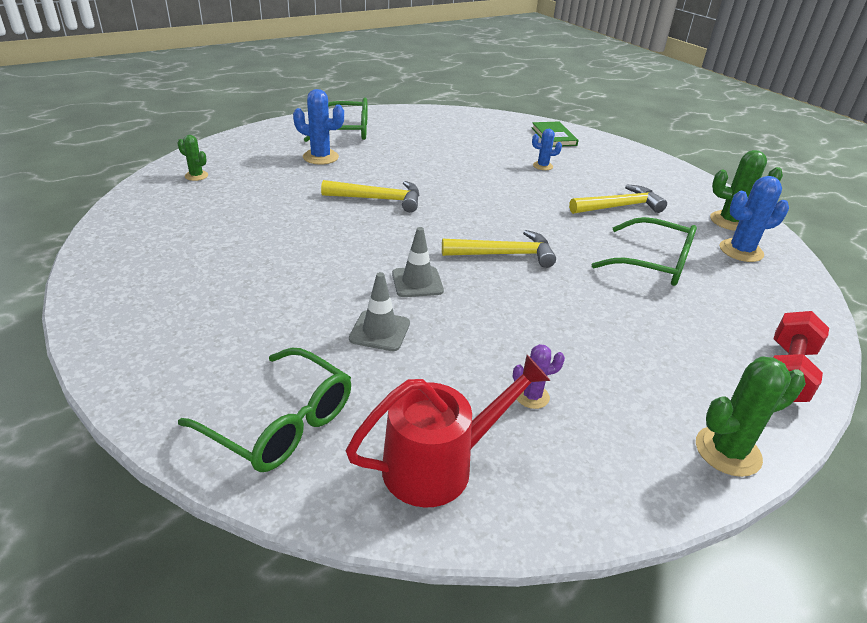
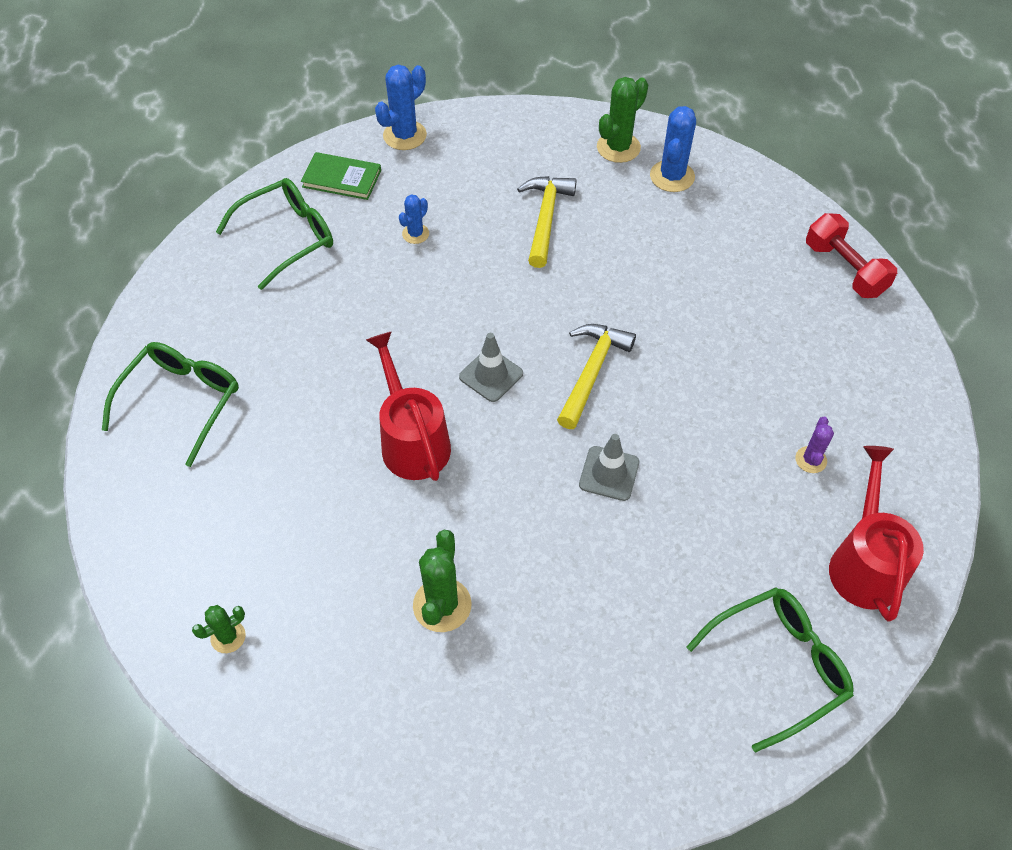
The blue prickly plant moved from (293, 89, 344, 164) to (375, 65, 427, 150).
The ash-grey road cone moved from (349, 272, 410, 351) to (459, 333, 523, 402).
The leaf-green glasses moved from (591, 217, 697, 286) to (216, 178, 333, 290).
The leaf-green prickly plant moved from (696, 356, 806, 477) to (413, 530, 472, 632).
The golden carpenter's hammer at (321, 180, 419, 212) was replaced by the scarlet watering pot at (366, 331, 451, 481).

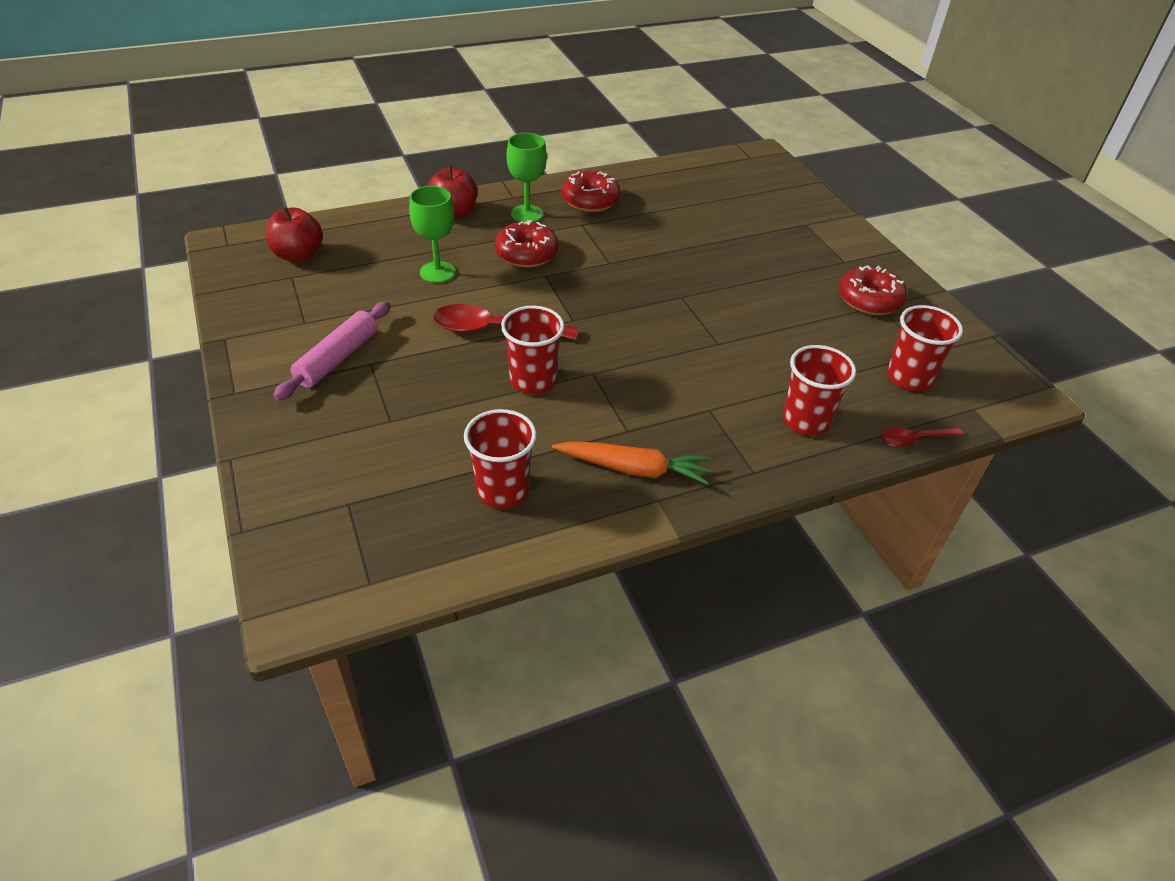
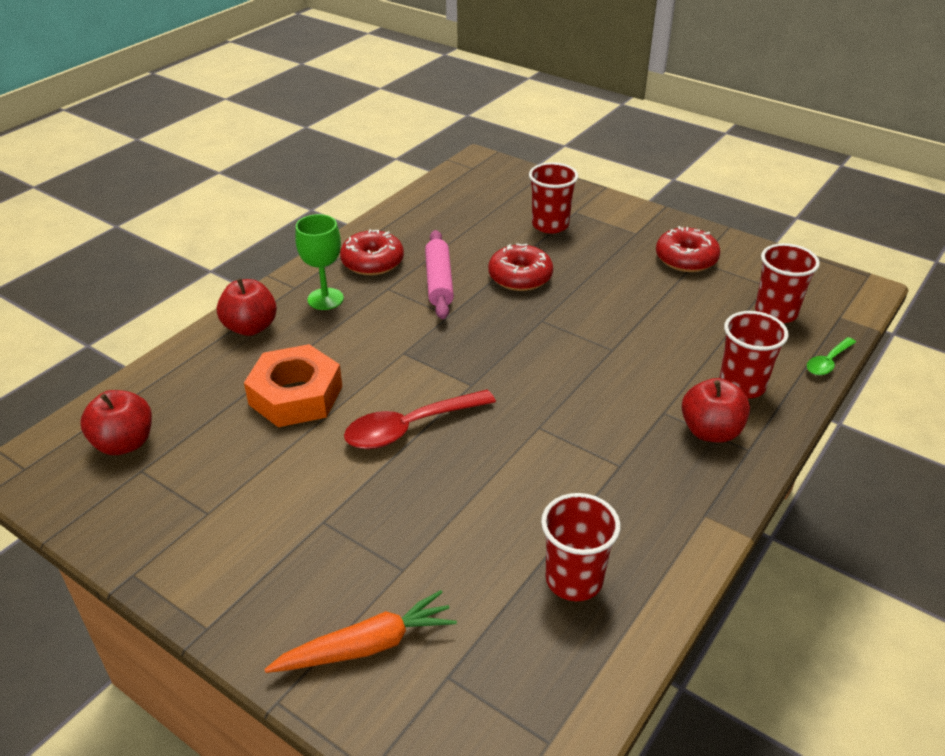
The scarlet apple fruit at (682, 378, 750, 442) appeared.
The pink dough roller moved from (273, 301, 391, 401) to (425, 230, 454, 319).
The scarlet doughnut moved from (495, 220, 559, 268) to (488, 243, 553, 291).
The scarlet cup moved from (501, 306, 565, 394) to (529, 162, 578, 233).
The orange-coloured carrot moved from (552, 441, 711, 485) to (264, 590, 457, 673).
The leaf-green wine glass at (409, 186, 456, 283) was replaced by the orange-coloured hex nut at (244, 344, 343, 427).
The scarlet tablespoon at (881, 428, 964, 447) became the leaf-green tablespoon at (807, 337, 856, 375).

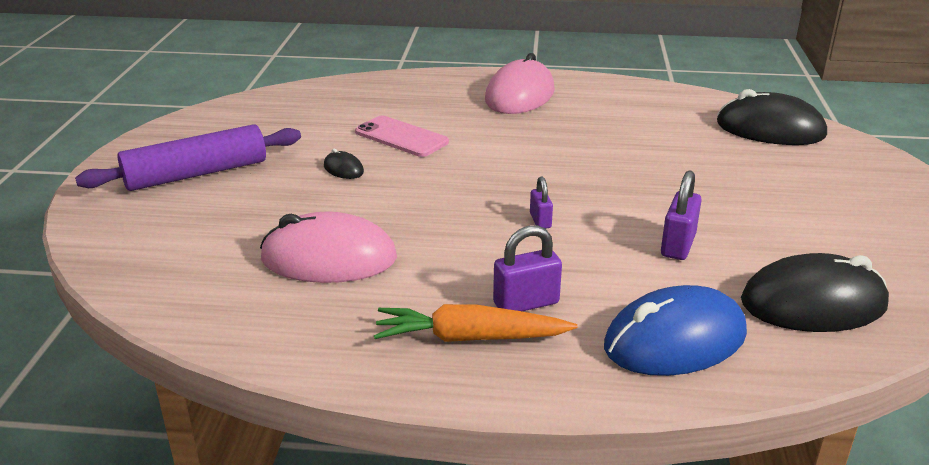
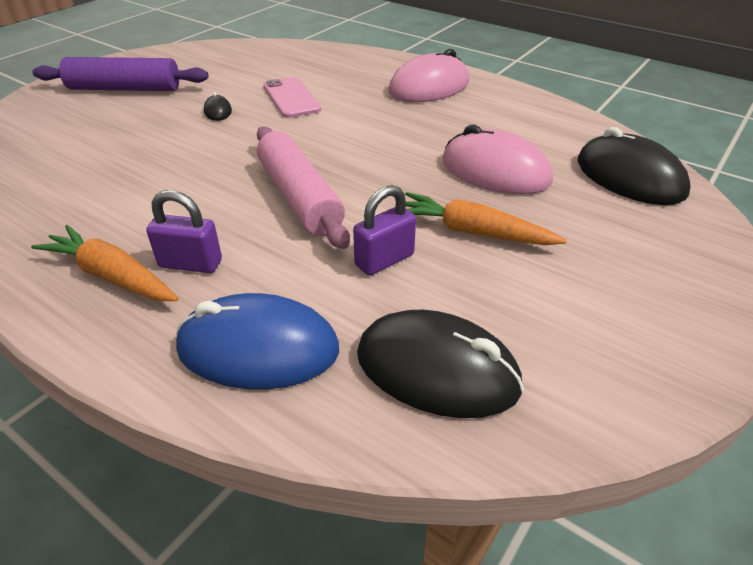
The orange-coloured carrot at (405, 192, 567, 245) appeared.
The pink PC mouse moved from (260, 212, 397, 283) to (443, 125, 553, 195).
The purple padlock at (530, 177, 553, 229) was replaced by the pink dough roller at (257, 126, 350, 249).

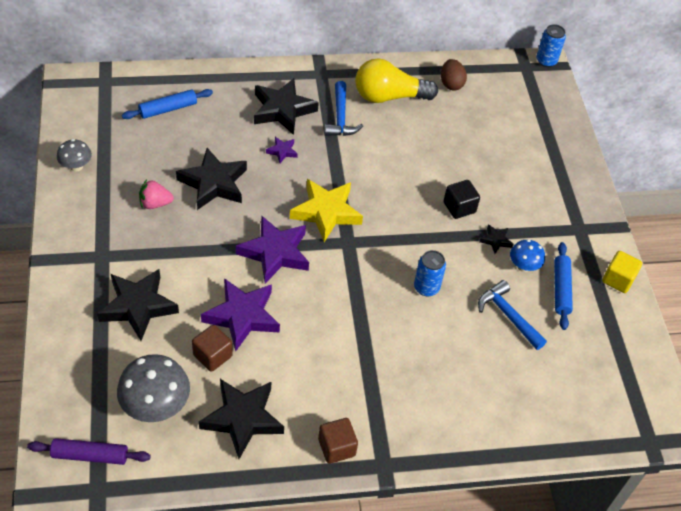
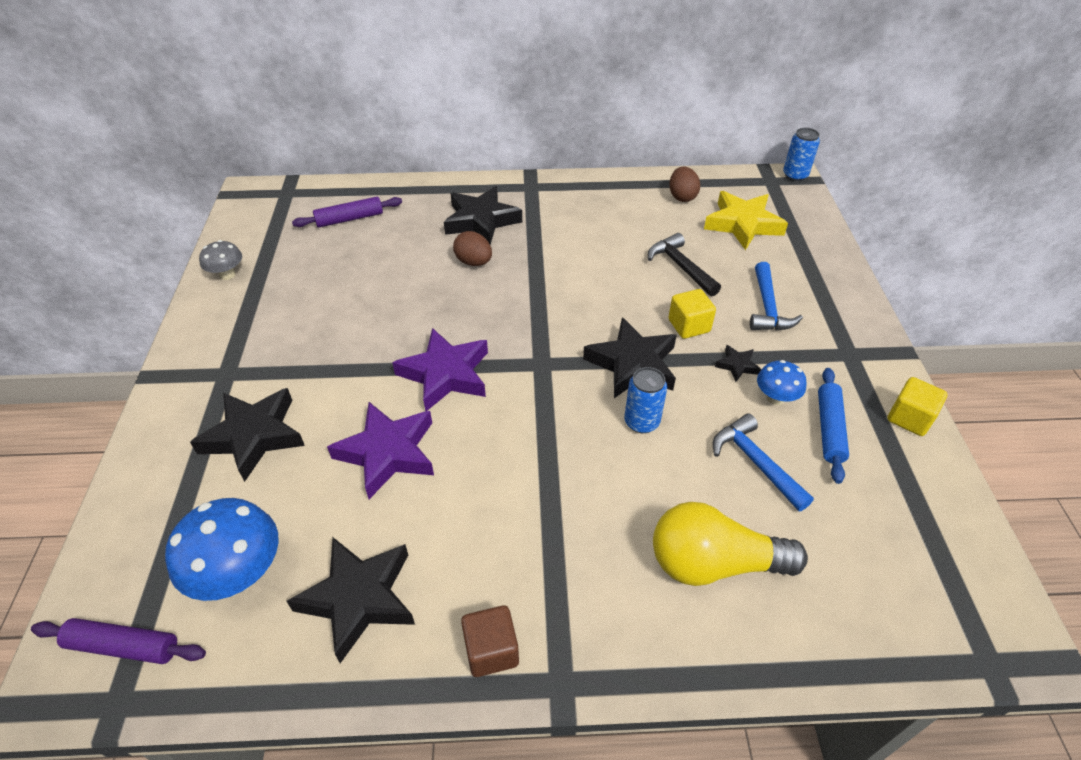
The pink toy strawberry at (139, 179, 174, 209) disappeared.
The brown cube at (192, 325, 232, 372) disappeared.
The ebony carpenter's hammer at (648, 233, 721, 296) appeared.
The ebony five-pointed star moved from (176, 148, 247, 210) to (583, 317, 677, 398).
The golden five-pointed star moved from (290, 179, 363, 242) to (704, 191, 788, 250).
The blue carpenter's hammer moved from (324, 81, 363, 136) to (750, 262, 803, 331).
The golden lightbulb moved from (355, 58, 438, 103) to (653, 502, 808, 586).
The purple five-pointed star at (266, 137, 298, 163) was replaced by the brown egg shape at (453, 231, 492, 266).
The ash-grey fungus at (117, 354, 190, 422) became the blue fungus at (165, 498, 279, 601).
The blue dough roller at (122, 89, 213, 119) became the purple dough roller at (292, 197, 402, 227).
The ebony cube at (443, 180, 480, 219) became the golden cube at (668, 289, 716, 339).

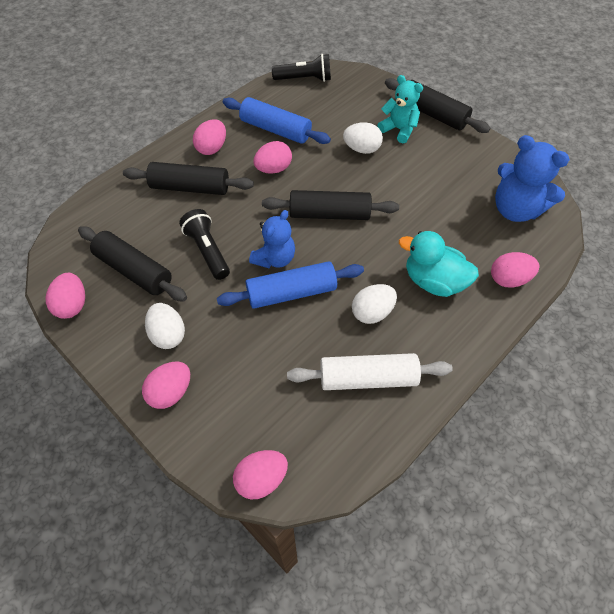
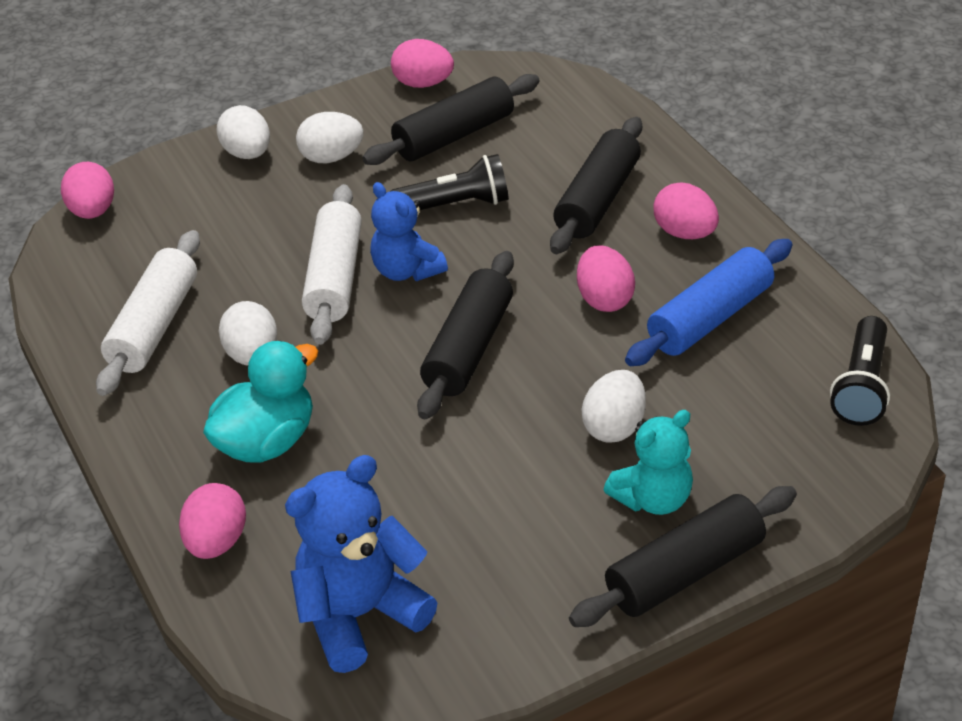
The pink egg shape at (142, 362, 190, 409) became the snow-white egg shape at (216, 105, 270, 159).
The blue dough roller at (217, 261, 364, 309) became the snow-white dough roller at (302, 184, 362, 345).

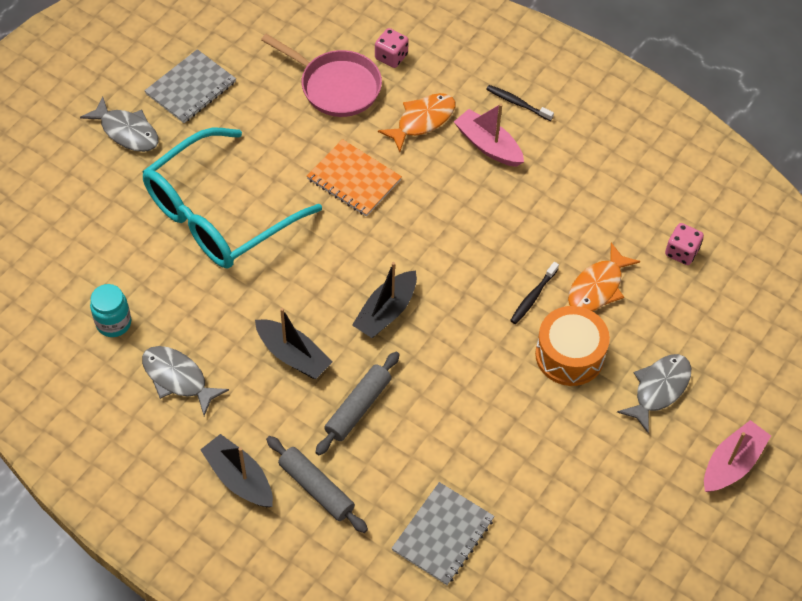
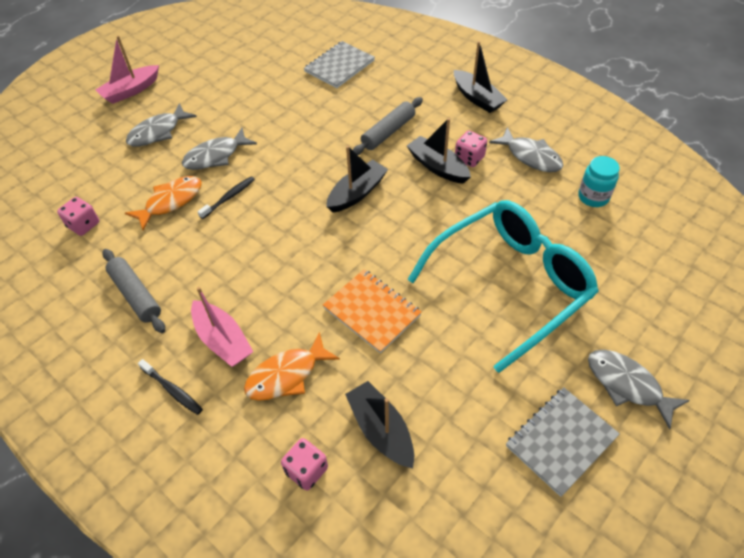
The pink game die at (455, 131, 487, 167) appeared.
The ash-grey dough roller moved from (266, 436, 368, 533) to (103, 249, 165, 333).
The pink pan at (261, 34, 382, 117) was replaced by the ebony toy boat at (345, 381, 414, 468).
The orange-coloured toy drum at (535, 306, 610, 386) was replaced by the ash-grey fish figure at (182, 128, 257, 170).

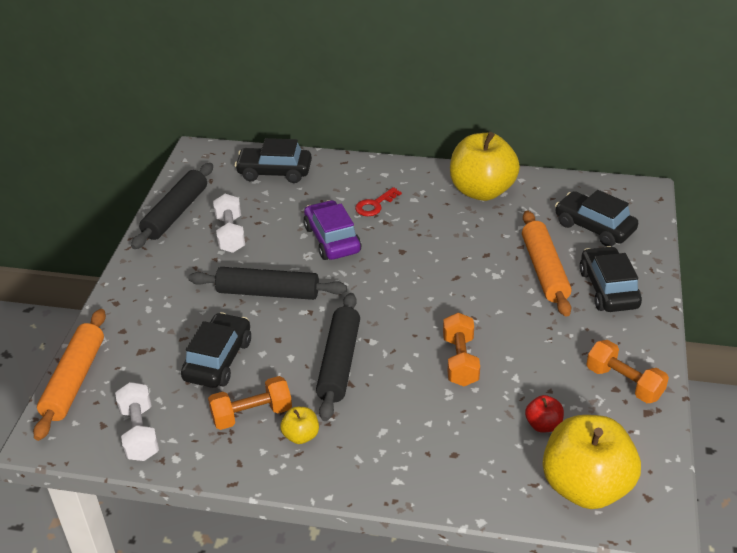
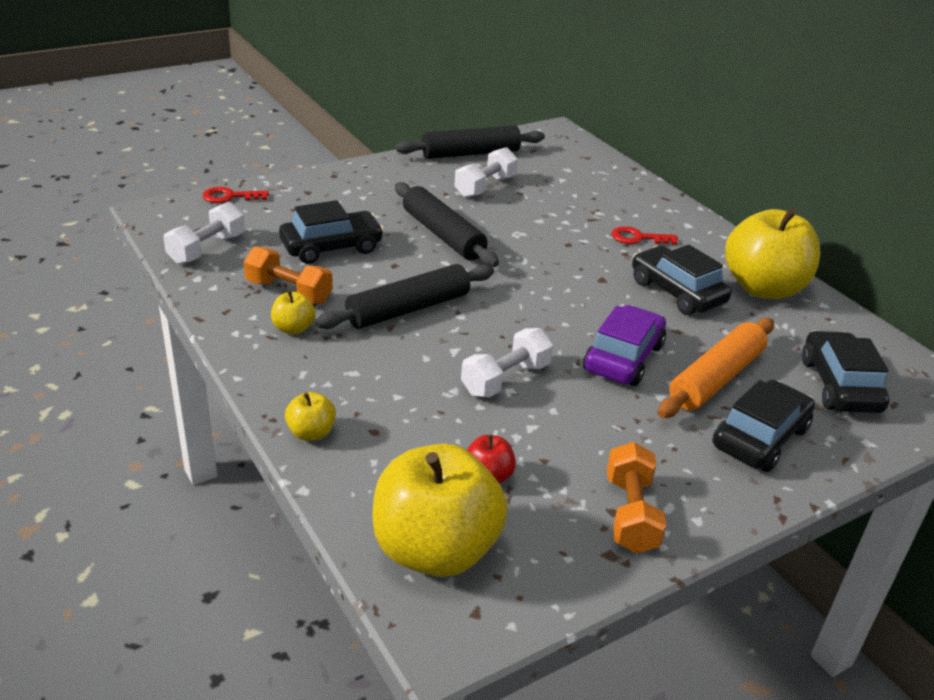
The golden apple fruit at (285, 392, 336, 441) appeared.
The ebony car moved from (235, 138, 312, 183) to (632, 245, 732, 315).
The purple car moved from (303, 200, 361, 260) to (583, 305, 666, 386).
The orange-coloured dough roller at (33, 309, 106, 441) was replaced by the scarlet latchkey at (202, 187, 269, 203).
The orange-coloured hand weight at (443, 313, 480, 386) became the snow-white hand weight at (461, 328, 553, 397).

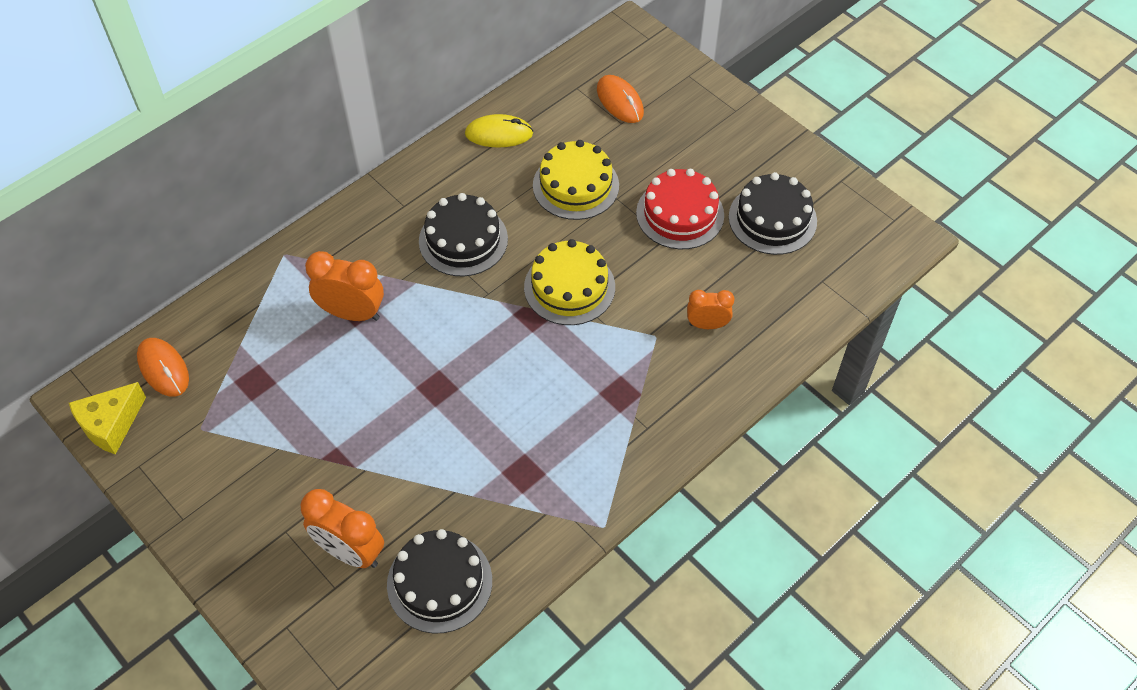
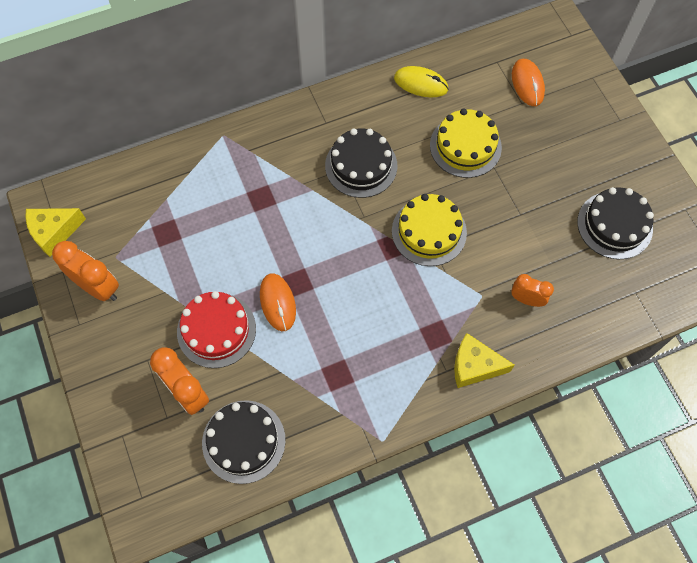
The golden cheese at (454, 333, 515, 388) appeared.
The orange-coloured PC mouse moved from (137, 338, 189, 397) to (260, 273, 296, 331).
The orange-coloured clock moved from (305, 251, 384, 321) to (52, 241, 119, 301).
The scarlet layer cake moved from (636, 169, 724, 249) to (177, 291, 256, 368).

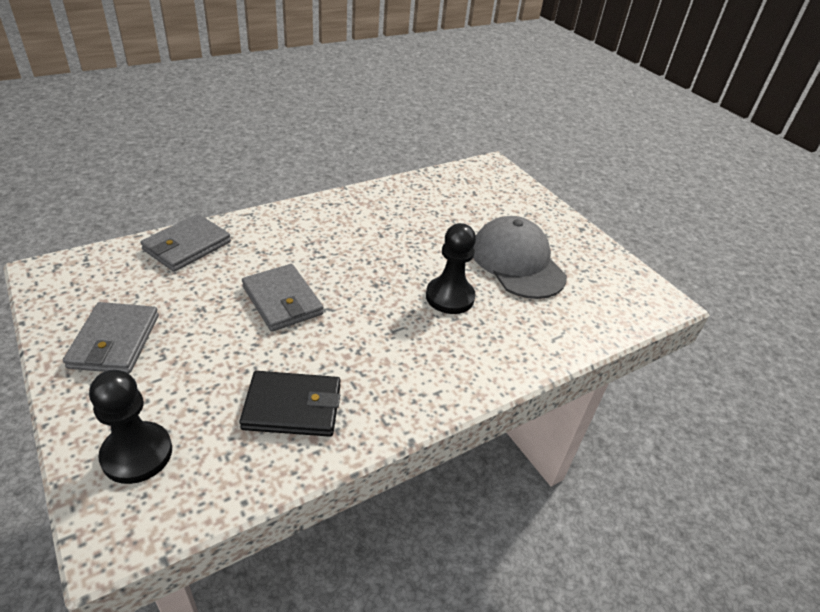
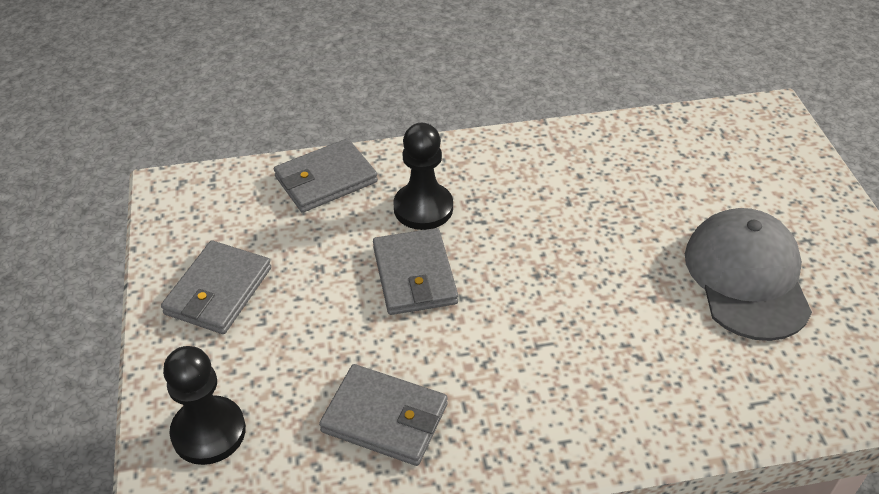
The ebony pawn moved from (426, 223, 476, 314) to (393, 123, 453, 230).
The ebony billfold at (239, 371, 340, 437) became the ash-grey billfold at (319, 364, 448, 466).

